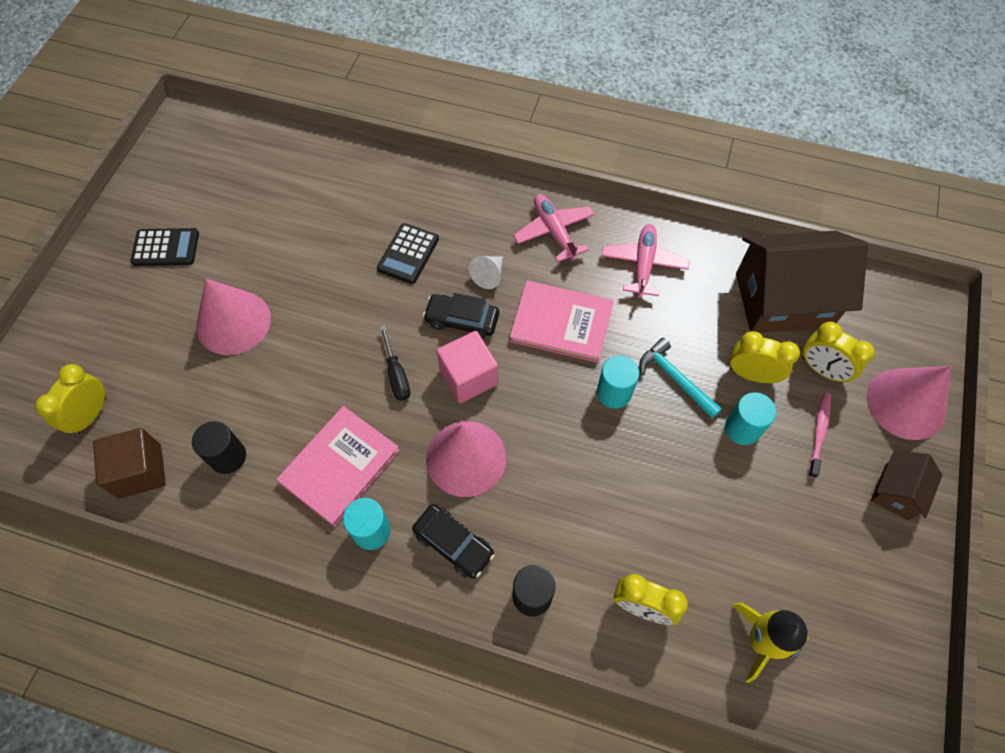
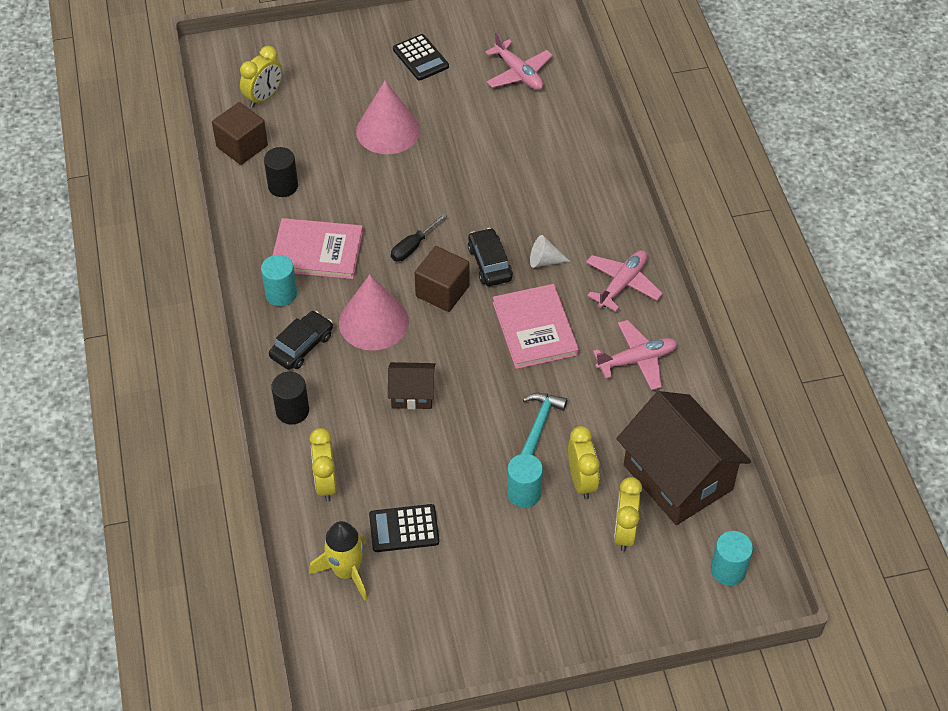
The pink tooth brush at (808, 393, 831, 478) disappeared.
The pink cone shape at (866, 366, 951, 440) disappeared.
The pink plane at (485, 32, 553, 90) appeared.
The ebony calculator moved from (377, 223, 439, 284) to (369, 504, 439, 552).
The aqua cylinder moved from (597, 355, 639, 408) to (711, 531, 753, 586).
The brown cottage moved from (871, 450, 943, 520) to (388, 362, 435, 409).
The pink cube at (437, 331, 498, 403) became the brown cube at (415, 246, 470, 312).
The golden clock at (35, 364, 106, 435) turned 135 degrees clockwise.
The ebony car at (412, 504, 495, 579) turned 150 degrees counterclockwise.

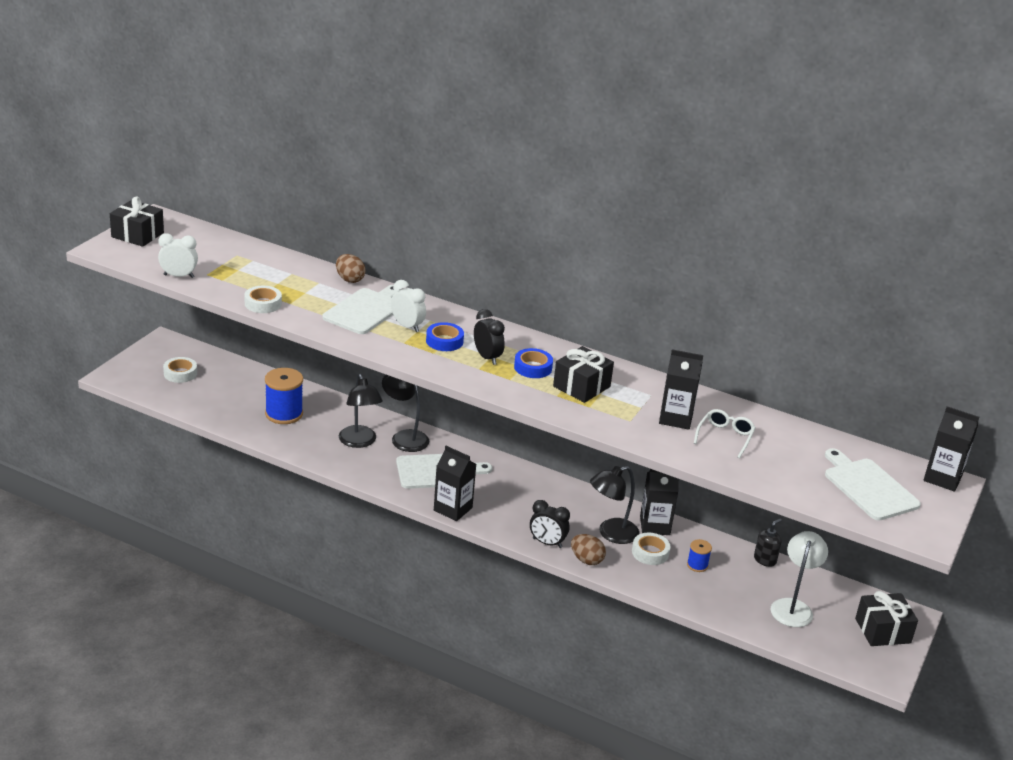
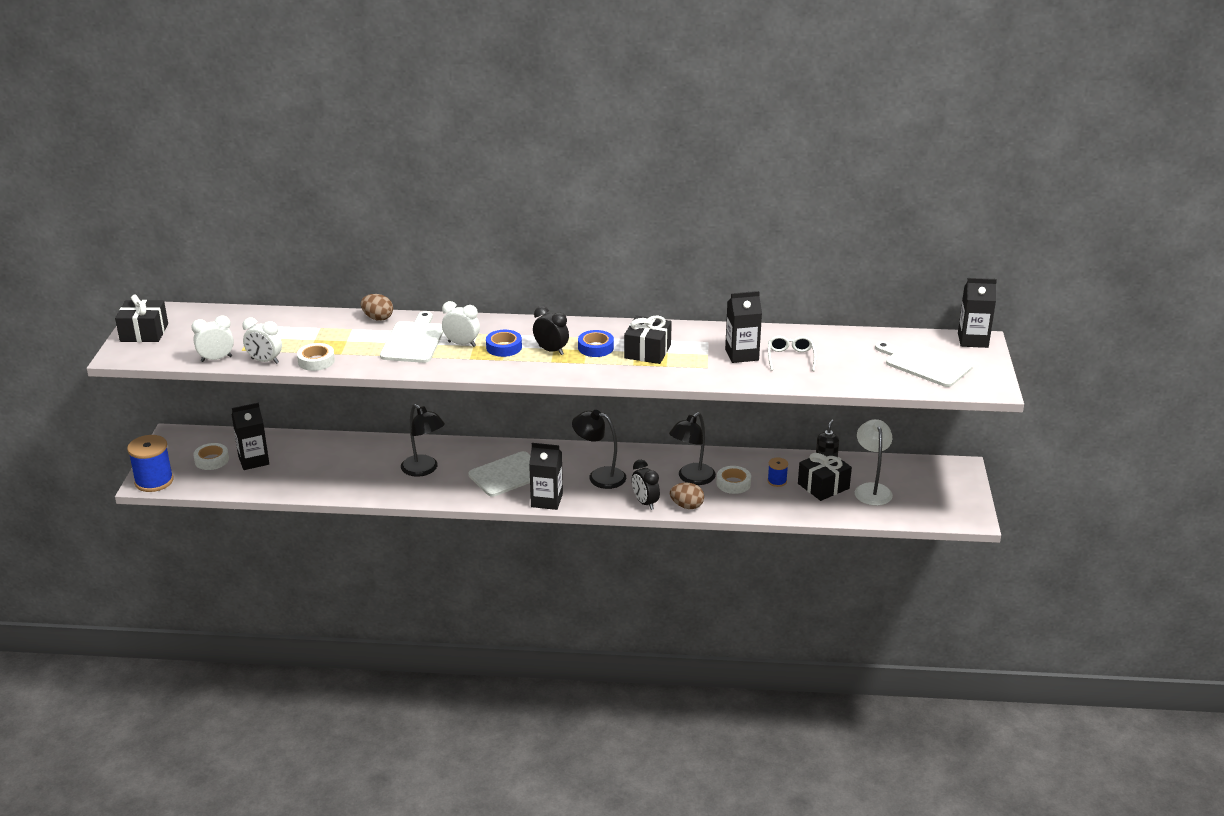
The snow-white clock at (242, 318, 282, 364) appeared.
The blue bobbin moved from (265, 368, 303, 424) to (127, 435, 174, 492).
The ebony reading lamp moved from (382, 374, 429, 452) to (572, 410, 626, 489).
The ebony juice carton moved from (640, 469, 679, 535) to (232, 403, 269, 470).
The ebony present moved from (855, 591, 918, 646) to (798, 450, 852, 501).
The ebony clock at (530, 500, 570, 548) turned 60 degrees clockwise.

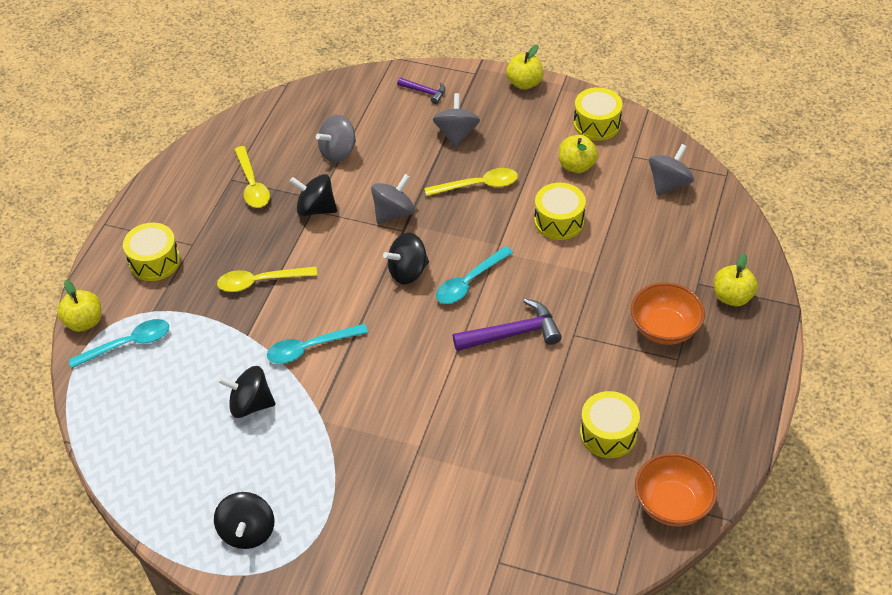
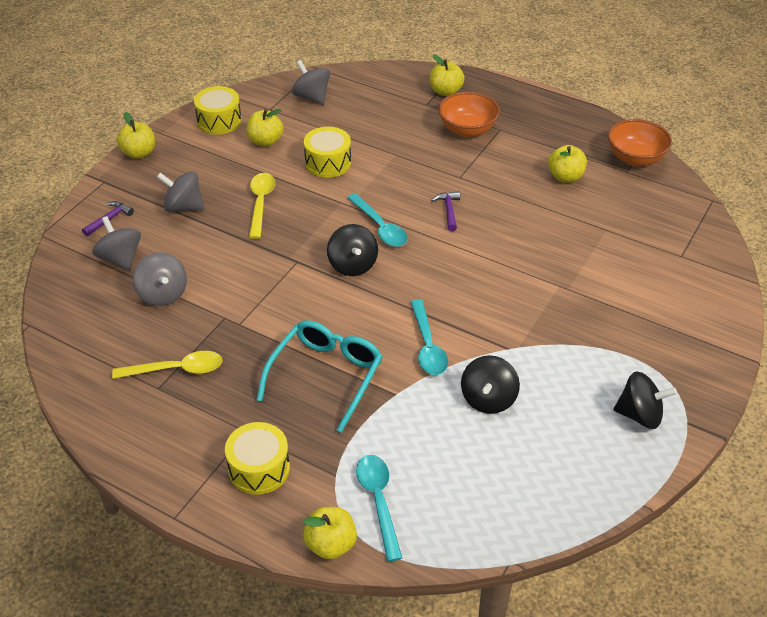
The ebony toy top at (289, 174, 337, 216) disappeared.
The ash-grey toy top moved from (371, 174, 415, 224) to (92, 216, 141, 271).
The golden tablespoon at (217, 267, 317, 292) was replaced by the aqua glasses at (256, 321, 383, 433).
The golden toy drum at (580, 391, 640, 458) was replaced by the golden apple fruit at (548, 145, 587, 183).
The purple carpenter's hammer at (453, 298, 562, 351) changed to 0.56 times the size.

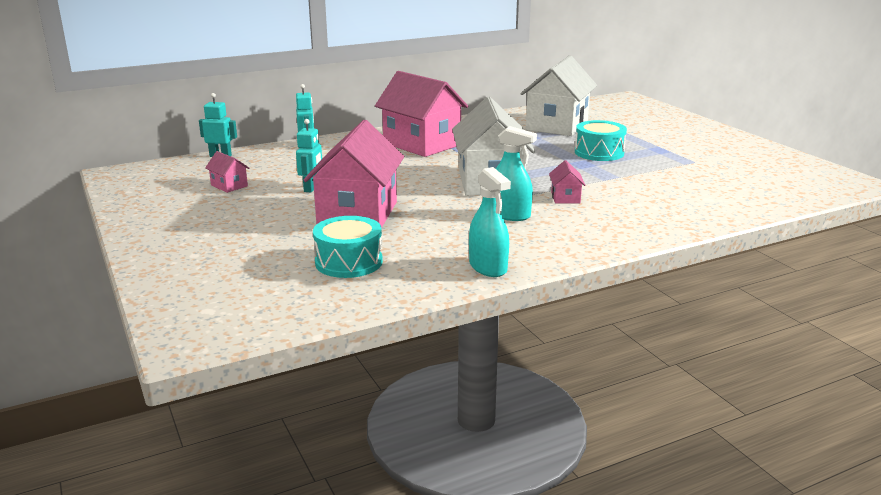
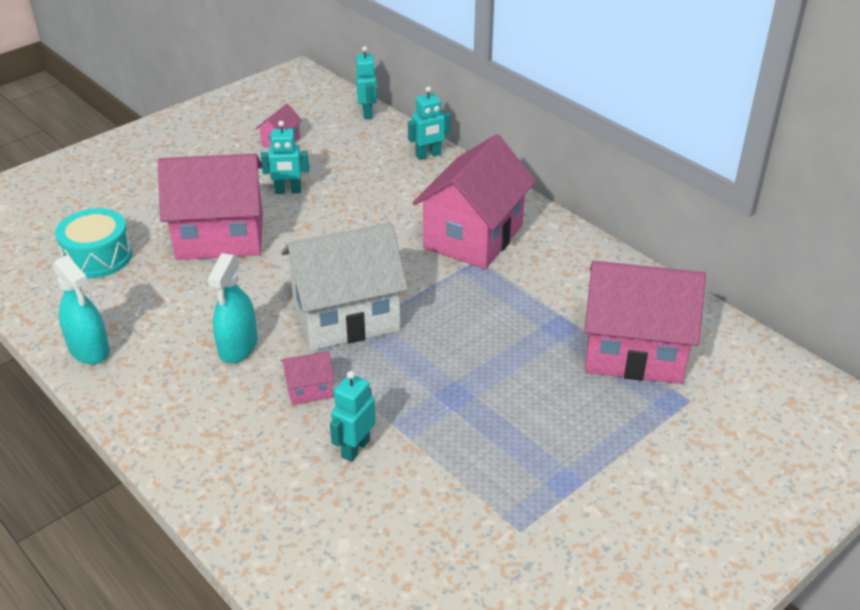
The aqua toy drum at (575, 120, 627, 161) disappeared.
The aqua toy robot at (330, 371, 376, 462) appeared.
The snow-white cottage at (520, 55, 597, 136) became the pink cottage at (584, 261, 706, 384).
The aqua sprayer at (469, 167, 511, 277) turned 90 degrees counterclockwise.

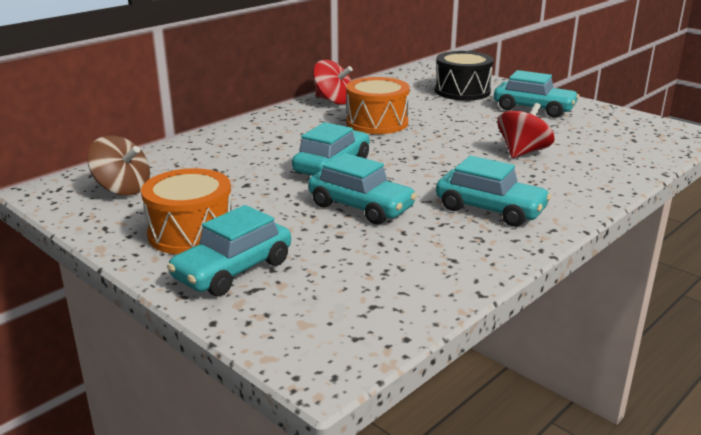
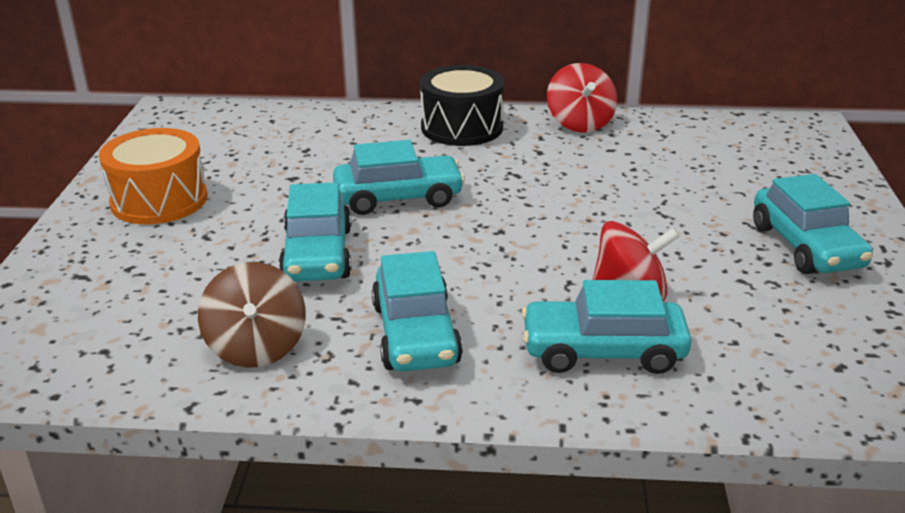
The orange-coloured toy drum at (346, 77, 410, 134) disappeared.
The brown toy top moved from (87, 135, 150, 196) to (198, 262, 306, 368).
The aqua car moved from (167, 205, 291, 296) to (521, 280, 692, 374).
The ebony toy drum moved from (435, 51, 494, 101) to (420, 65, 504, 146).

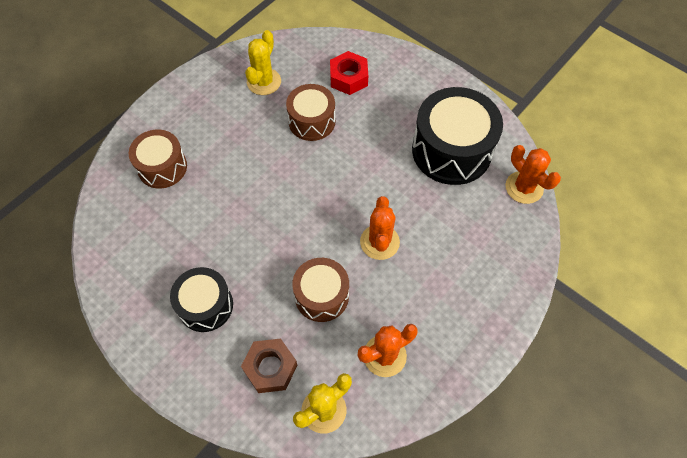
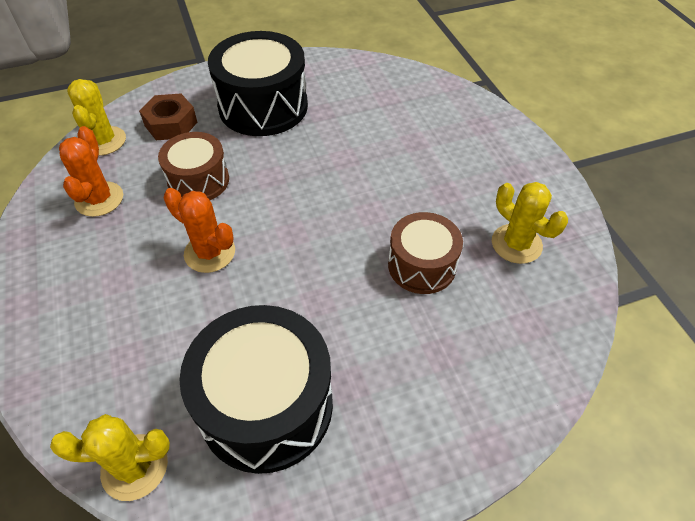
The brown toy drum at (129, 130, 187, 189) disappeared.
The scarlet hex nut at (330, 51, 368, 95) disappeared.
The orange-coloured prickly plant at (505, 145, 561, 204) became the golden prickly plant at (50, 414, 170, 501).
The ebony toy drum at (170, 267, 233, 332) changed to 1.65 times the size.

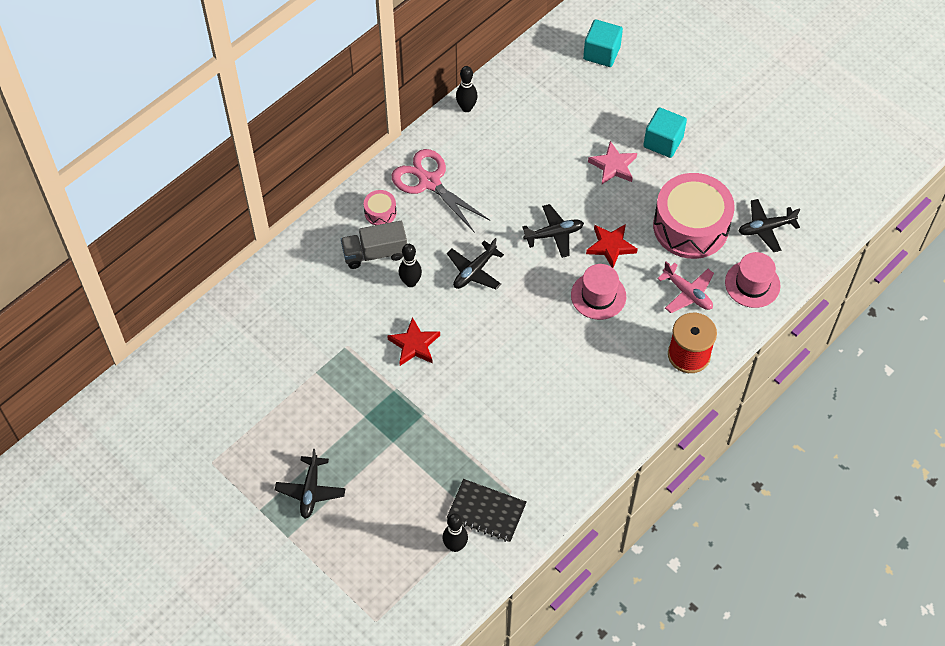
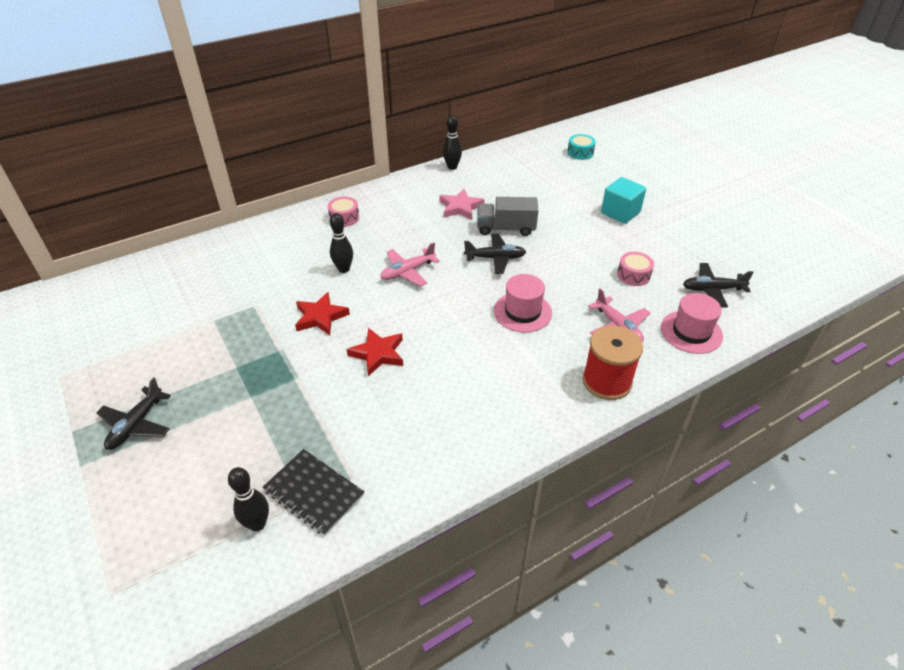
The pink pair of scissors at (392, 149, 490, 233) disappeared.
The ash-grey toy truck moved from (341, 221, 407, 269) to (477, 197, 538, 236).
The scarlet five-pointed star moved from (586, 224, 638, 268) to (347, 328, 403, 376).
The pink five-pointed star moved from (588, 141, 637, 184) to (439, 189, 484, 220).
The aqua cube at (583, 19, 623, 67) was replaced by the aqua toy drum at (567, 134, 596, 160).
The ebony plane at (447, 238, 504, 289) became the pink plane at (381, 243, 440, 286).
The pink toy drum at (653, 173, 735, 259) changed to 0.43 times the size.

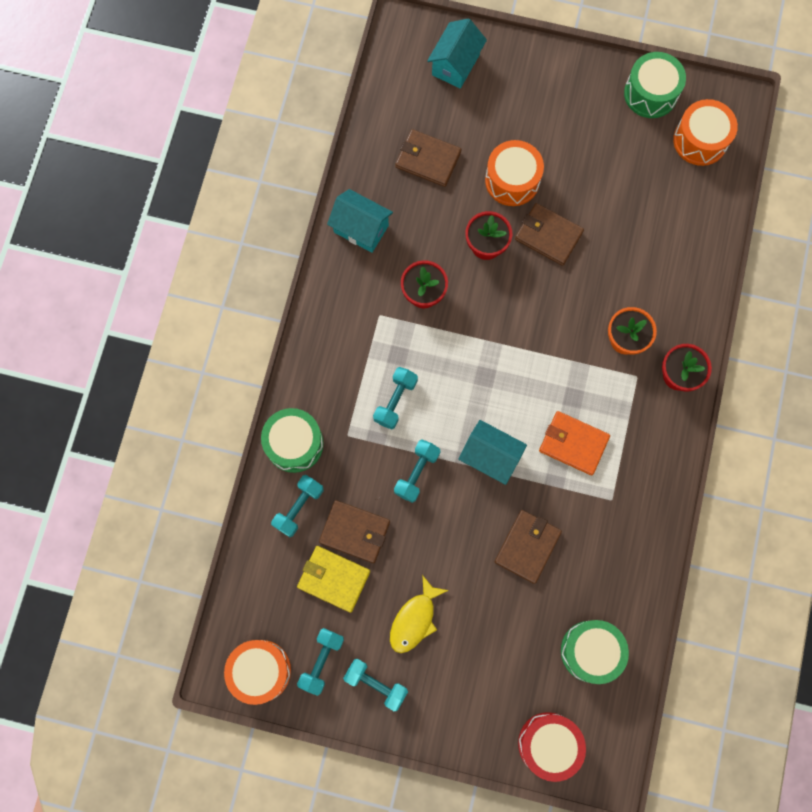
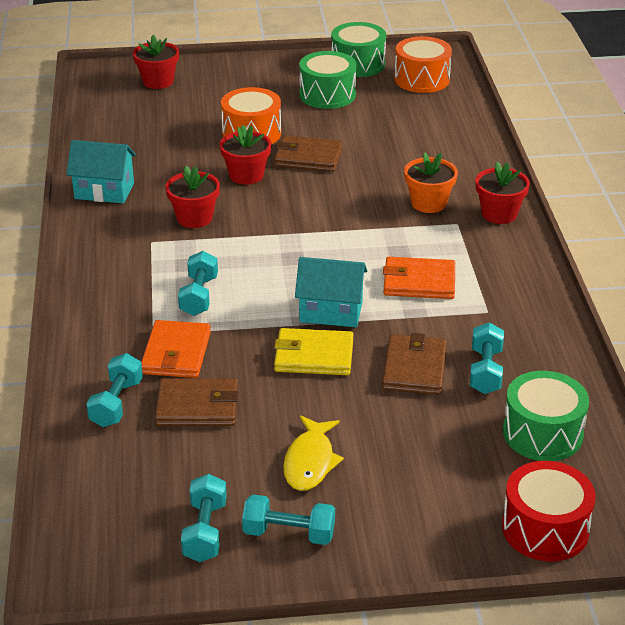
The orange-coloured toy drum at (224, 640, 291, 705) disappeared.
The brown billfold at (395, 129, 461, 187) disappeared.
The orange-coloured billfold at (141, 320, 211, 378) appeared.
The leaf-green toy drum moved from (261, 408, 324, 473) to (299, 51, 357, 109).
The golden billfold moved from (297, 546, 370, 613) to (274, 328, 353, 375).
The aqua hand weight moved from (394, 440, 440, 503) to (470, 322, 504, 394).
The aqua cottage at (427, 18, 487, 88) was replaced by the scarlet flower pot at (133, 35, 179, 89).

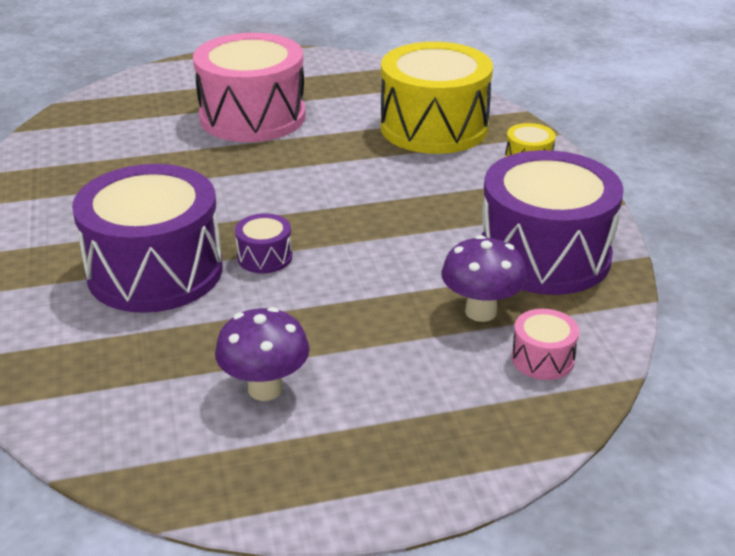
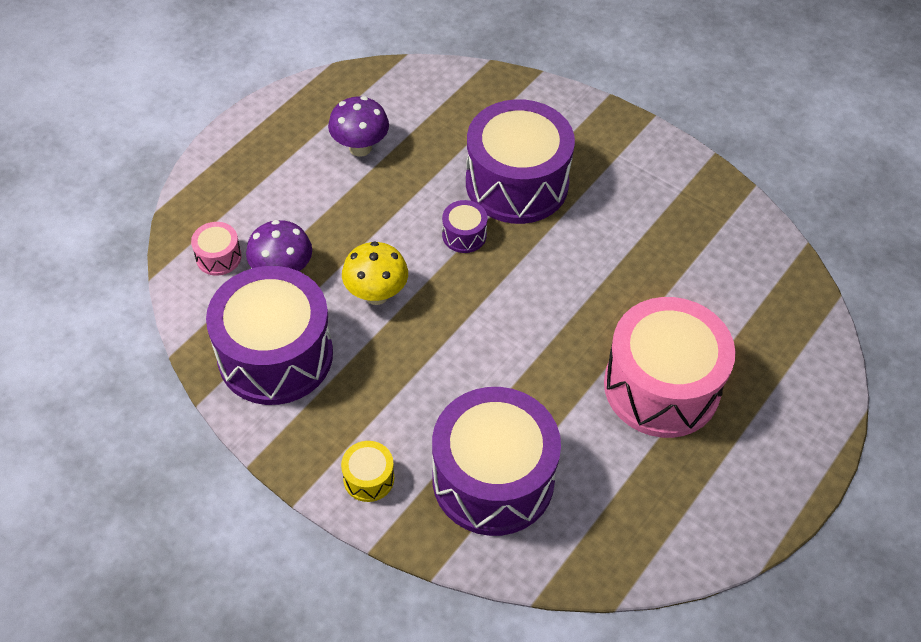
The golden fungus at (342, 242, 408, 305) appeared.
The golden toy drum at (380, 42, 493, 154) became the purple toy drum at (432, 387, 561, 536).

